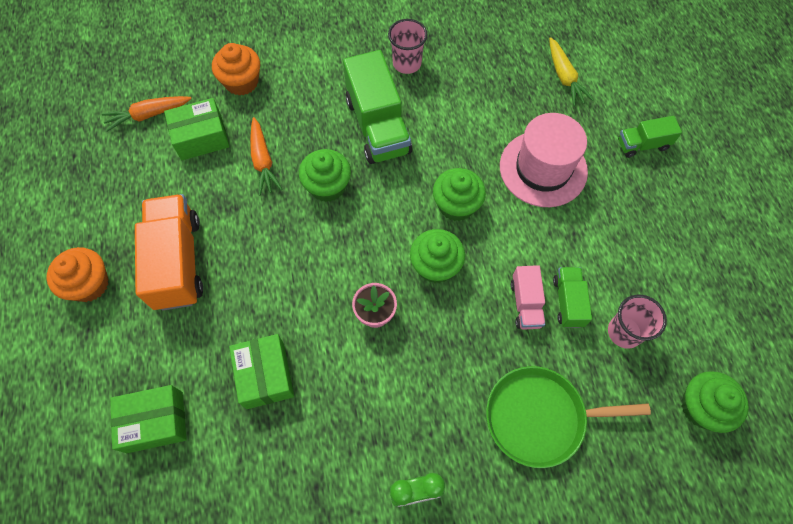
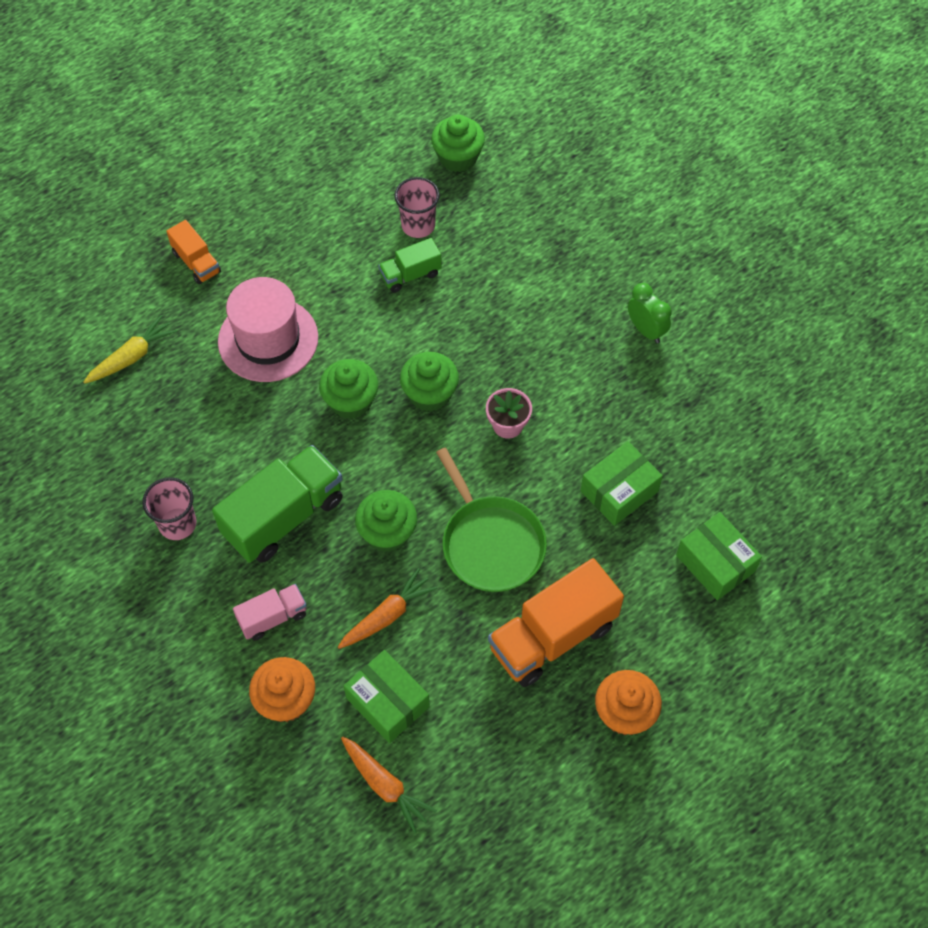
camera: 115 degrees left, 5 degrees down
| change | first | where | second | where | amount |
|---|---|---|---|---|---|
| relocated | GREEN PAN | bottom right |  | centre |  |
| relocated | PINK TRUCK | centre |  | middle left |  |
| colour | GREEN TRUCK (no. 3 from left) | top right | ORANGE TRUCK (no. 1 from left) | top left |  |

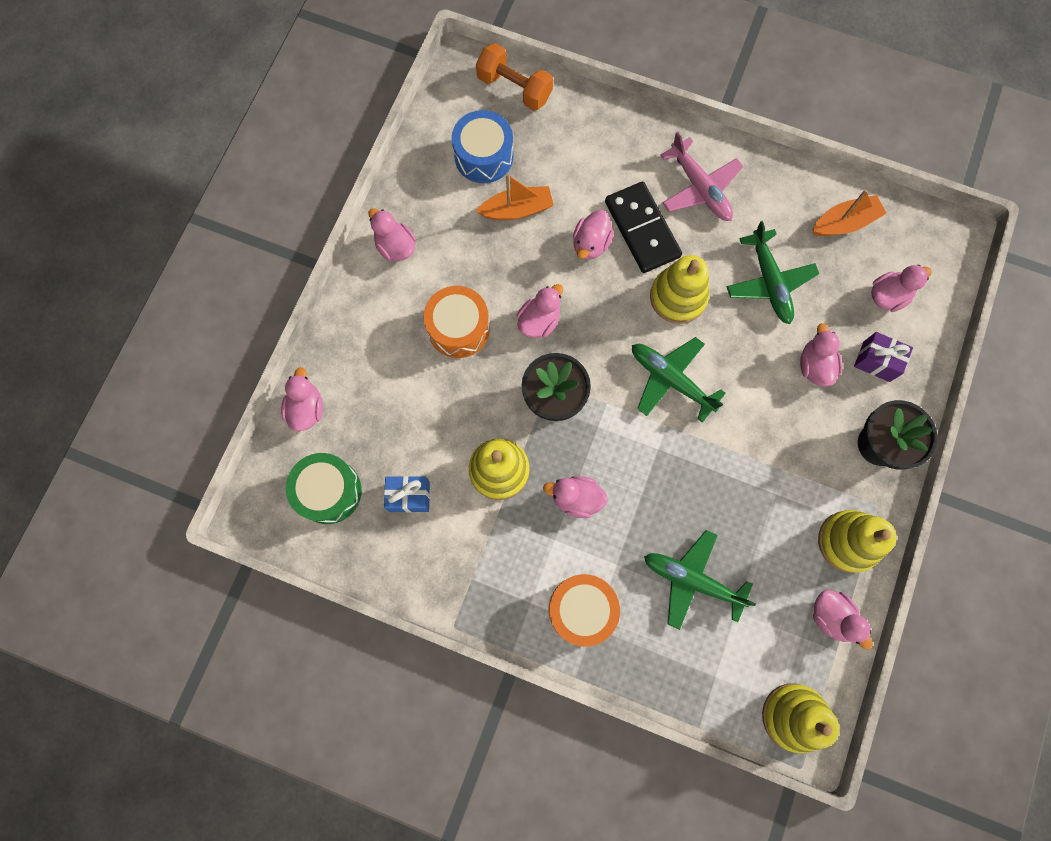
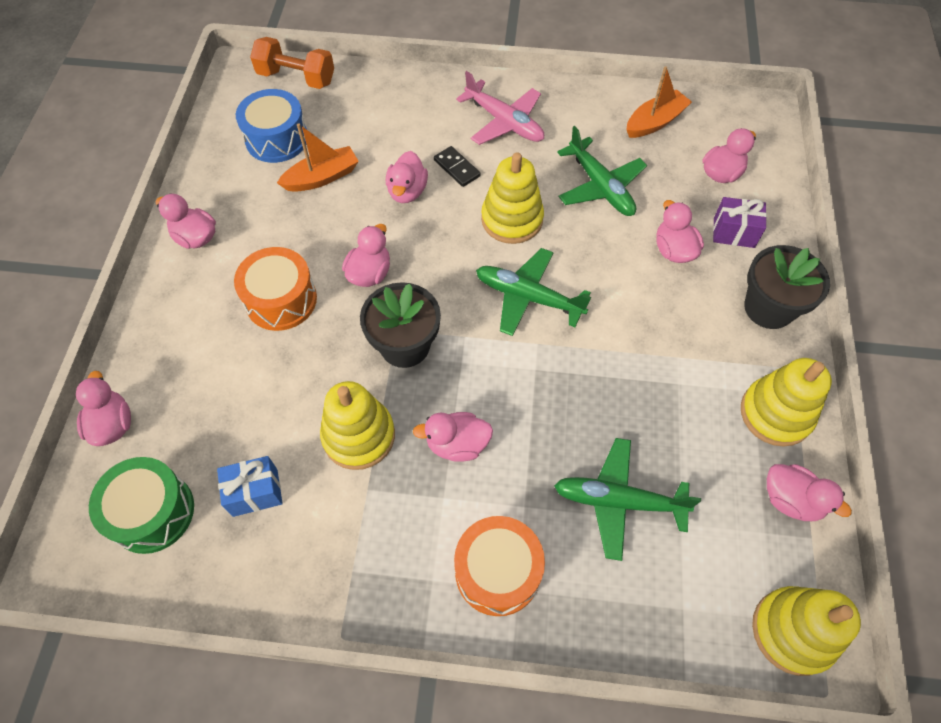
camera: 15 degrees left, 15 degrees down
| change | first | where | second | where | amount |
|---|---|---|---|---|---|
| size | BLACK DOMINO | top centre |  | top centre | x0.51 |

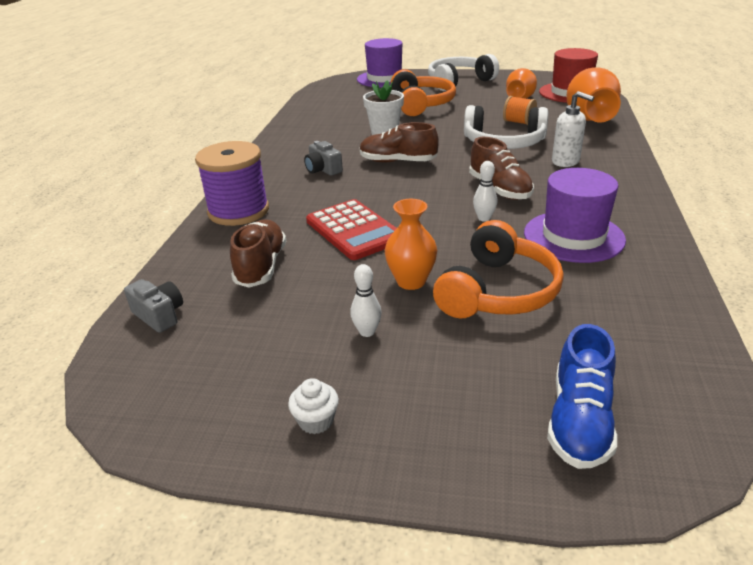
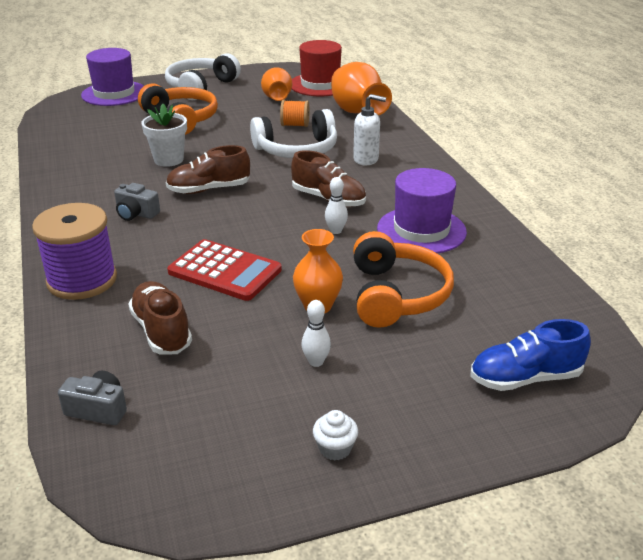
camera: 30 degrees left, 0 degrees up
| change | first | where | second | where | amount |
|---|---|---|---|---|---|
| spun | BLUE SHOE | bottom right |  | middle right | 90 degrees clockwise |

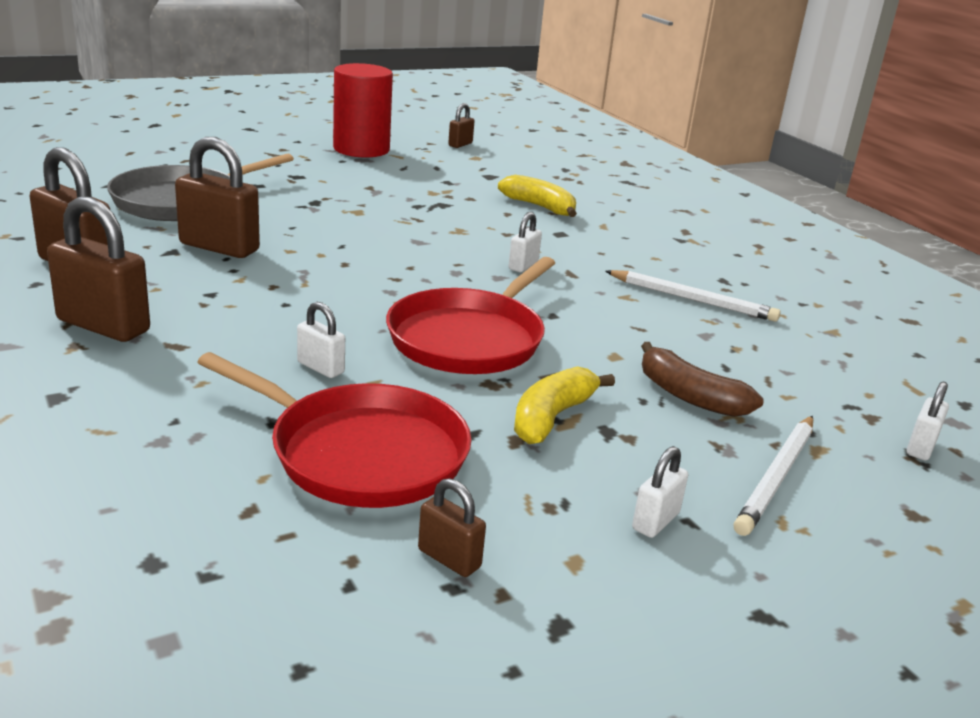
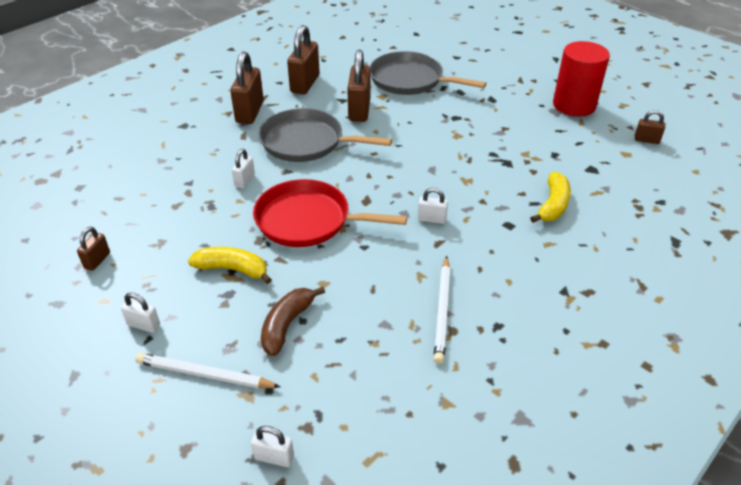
camera: 75 degrees right, 15 degrees up
| change | first | where | second | where | amount |
|---|---|---|---|---|---|
| missing | RED PAN (no. 1 from left) | centre |  |  |  |
| appeared |  |  | GREY PAN (no. 1 from left) | top centre |  |

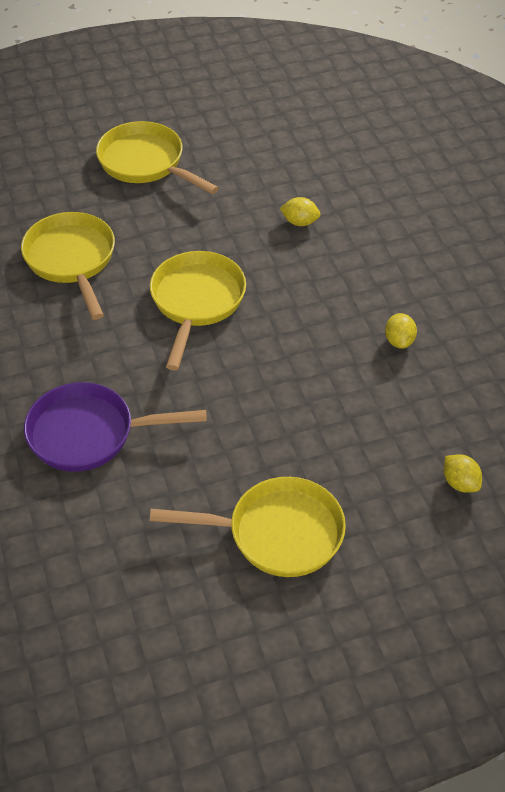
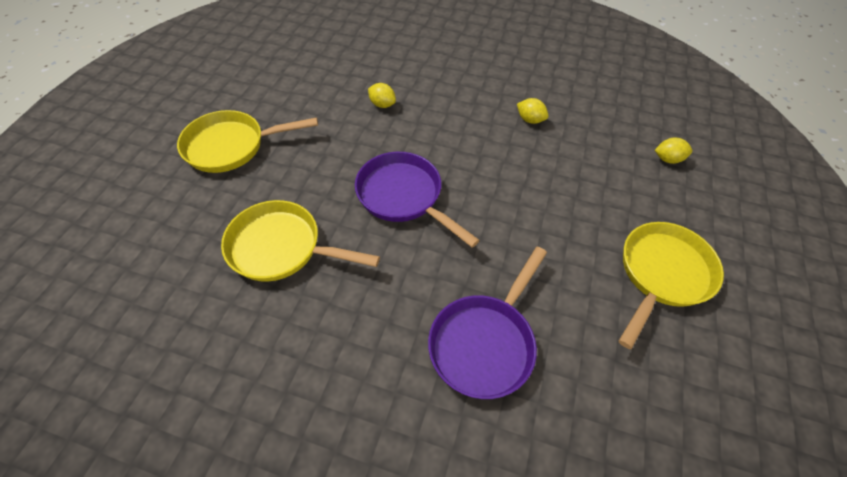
camera: 55 degrees left, 5 degrees up
| change | first | where | second | where | amount |
|---|---|---|---|---|---|
| colour | YELLOW PAN (no. 3 from left) | centre | PURPLE PAN (no. 1 from left) | centre |  |
| spun | YELLOW LEMON (no. 1 from left) | top centre |  | top centre | 75 degrees clockwise |

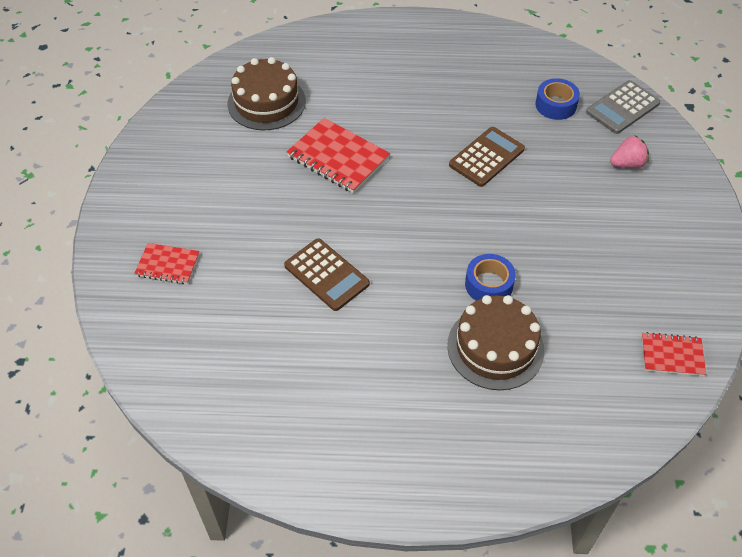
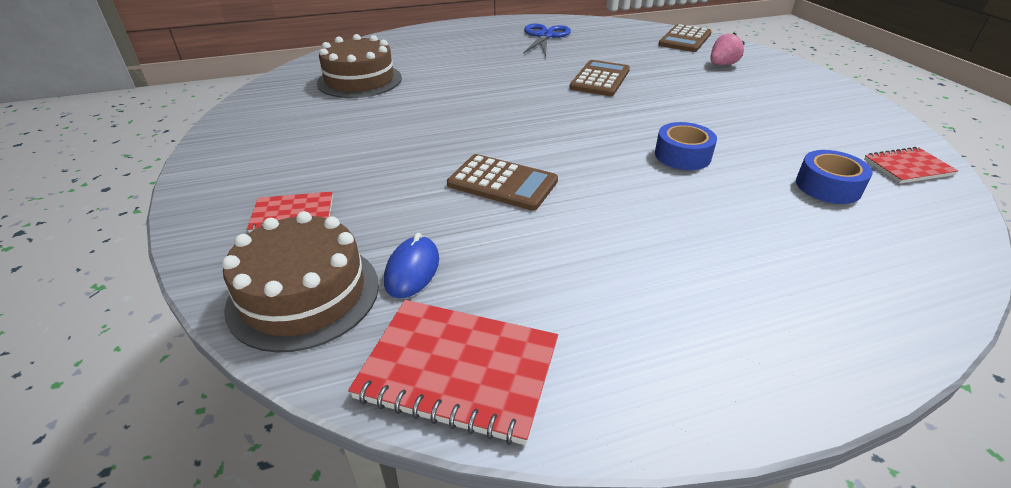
camera: 20 degrees left, 15 degrees down
| change | first | where | second | where | amount |
|---|---|---|---|---|---|
| appeared |  |  | BLUE MOUSE | centre |  |
| appeared |  |  | BLUE SCISSORS | top centre |  |
| relocated | RED NOTEBOOK (no. 2 from left) | top centre |  | bottom centre |  |
| relocated | BROWN CAKE (no. 2 from left in the first image) | middle right | BROWN CAKE (no. 1 from left) | middle left |  |
| relocated | BLUE TAPE (no. 2 from left) | top right |  | middle right |  |
| colour | GREY CALCULATOR | top right | BROWN CALCULATOR (no. 3 from left) | top right |  |

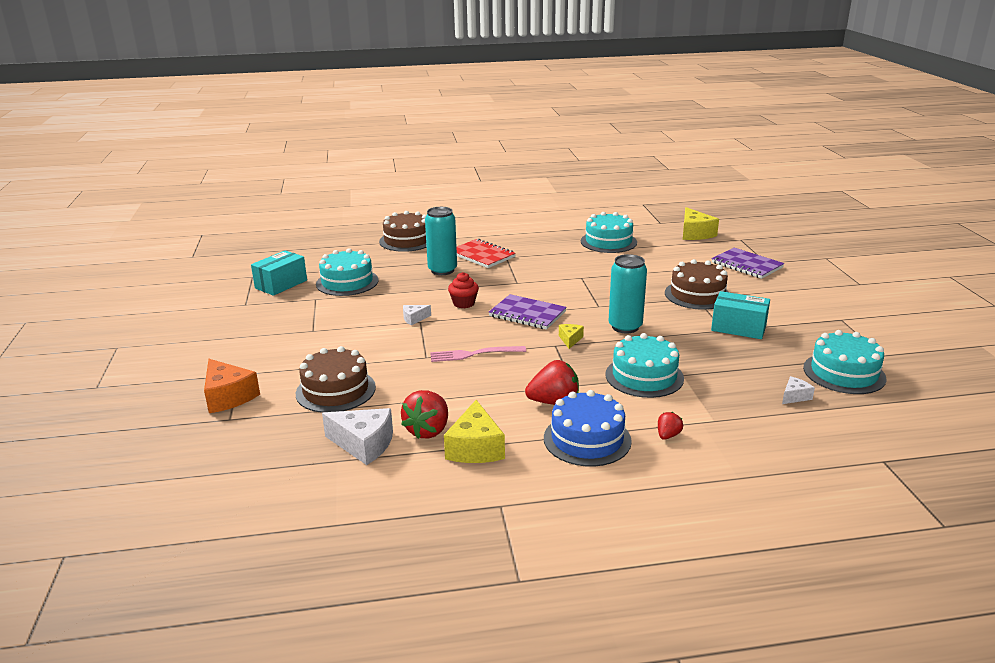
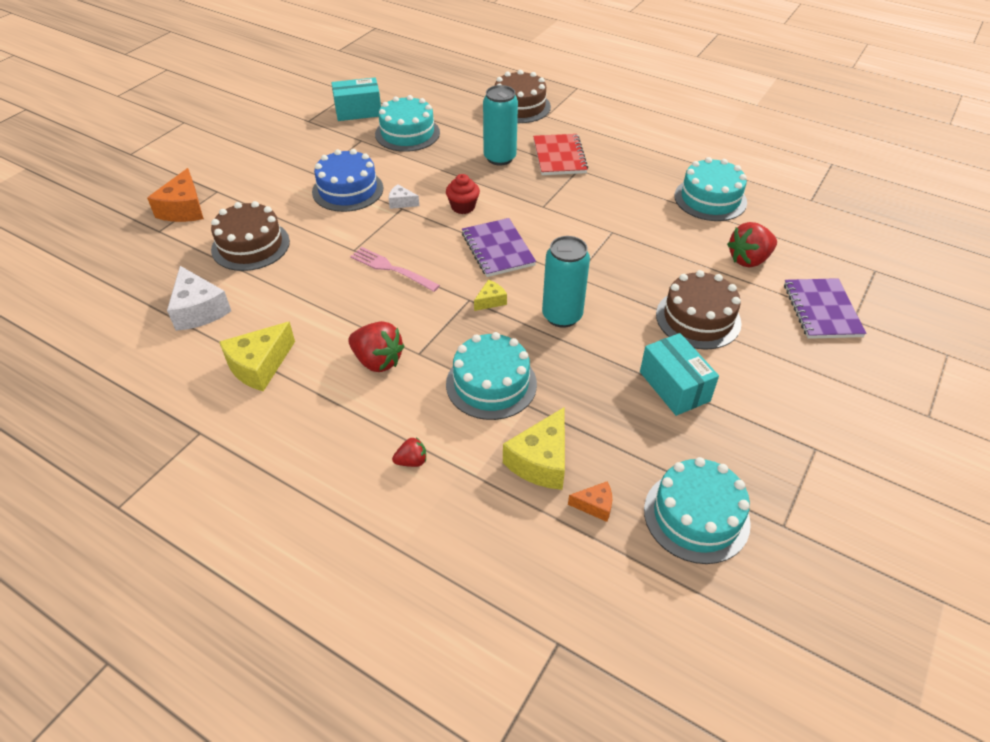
camera: 40 degrees right, 20 degrees up
| change | first | where | second | where | amount |
|---|---|---|---|---|---|
| relocated | RED STRAWBERRY (no. 1 from left in the first image) | centre | RED STRAWBERRY (no. 3 from left) | top right |  |
| relocated | BLUE CAKE | centre |  | top centre |  |
| relocated | YELLOW CHEESE (no. 3 from left) | middle right |  | centre |  |
| colour | WHITE CHEESE (no. 3 from left) | middle right | ORANGE CHEESE (no. 2 from left) | bottom centre |  |

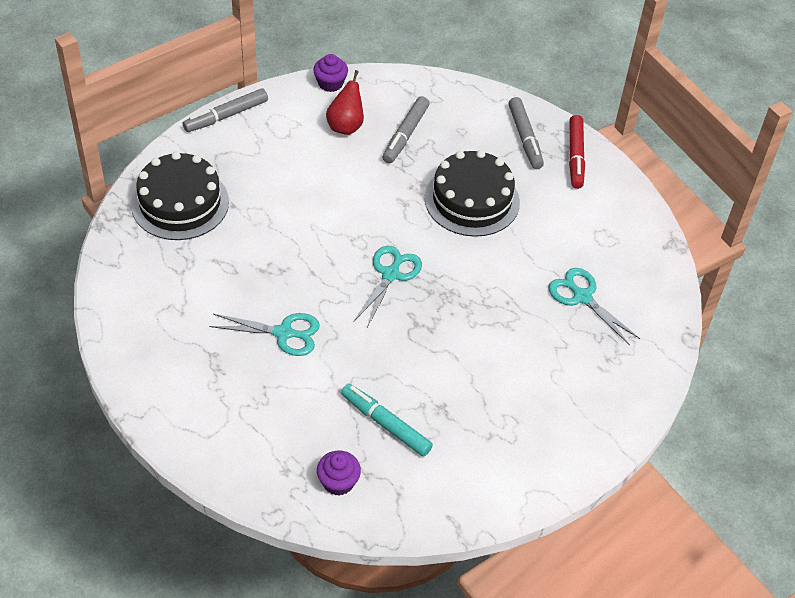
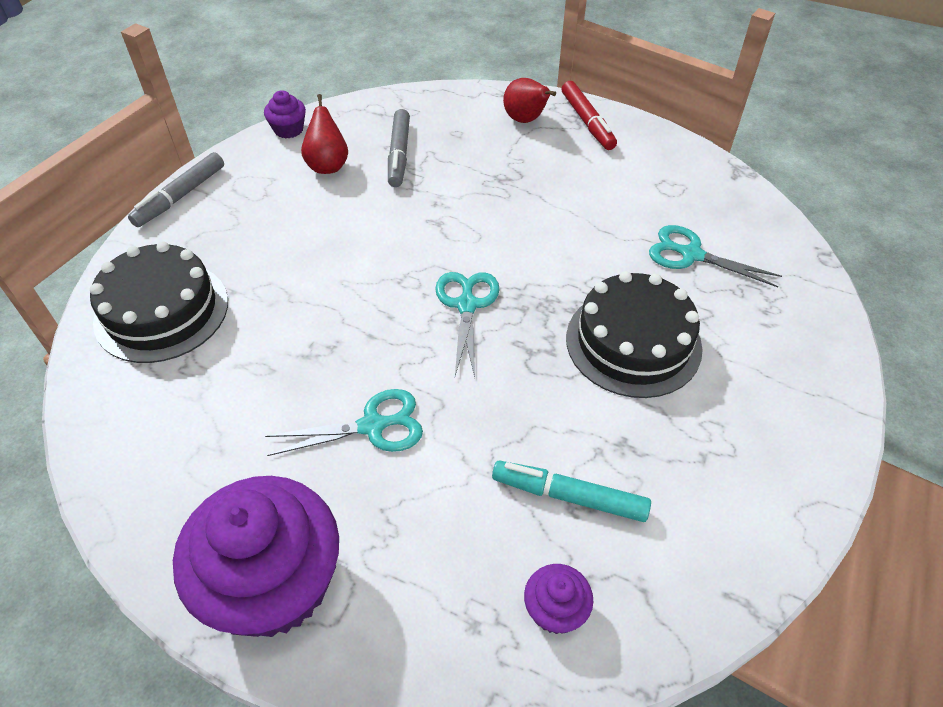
camera: 20 degrees left, 0 degrees up
| change | first | where | second | where | amount |
|---|---|---|---|---|---|
| appeared |  |  | PURPLE CUPCAKE (no. 1 from left) | bottom left |  |
| relocated | BLACK CAKE (no. 2 from left) | top centre |  | middle right |  |
| exchanged | GREY MARKER (no. 3 from left) | top centre | RED PEAR (no. 2 from left) | top centre |  |

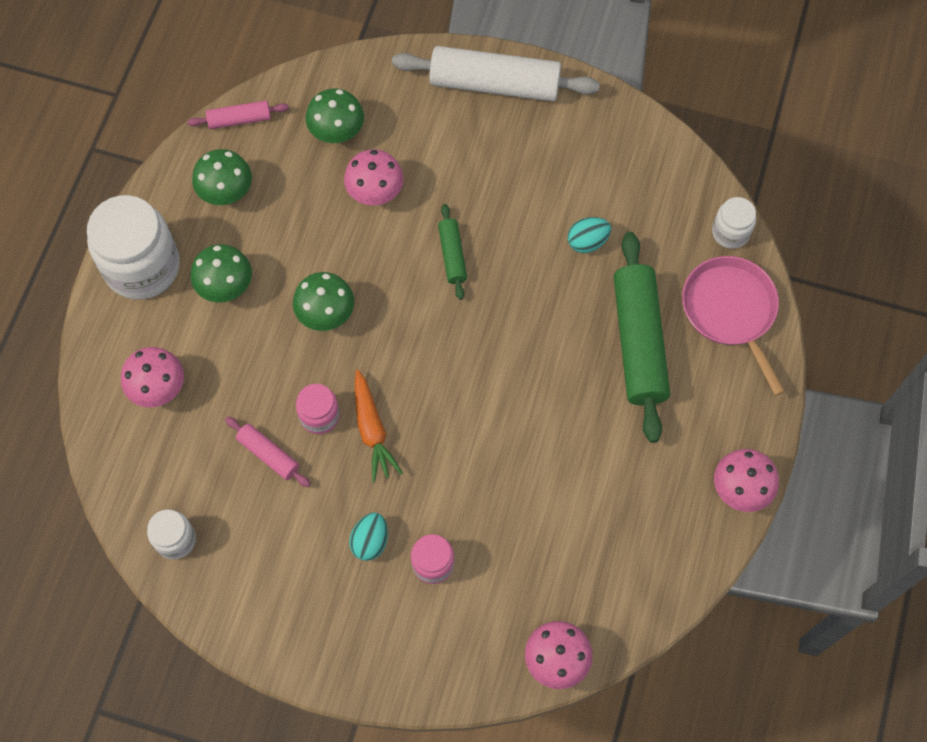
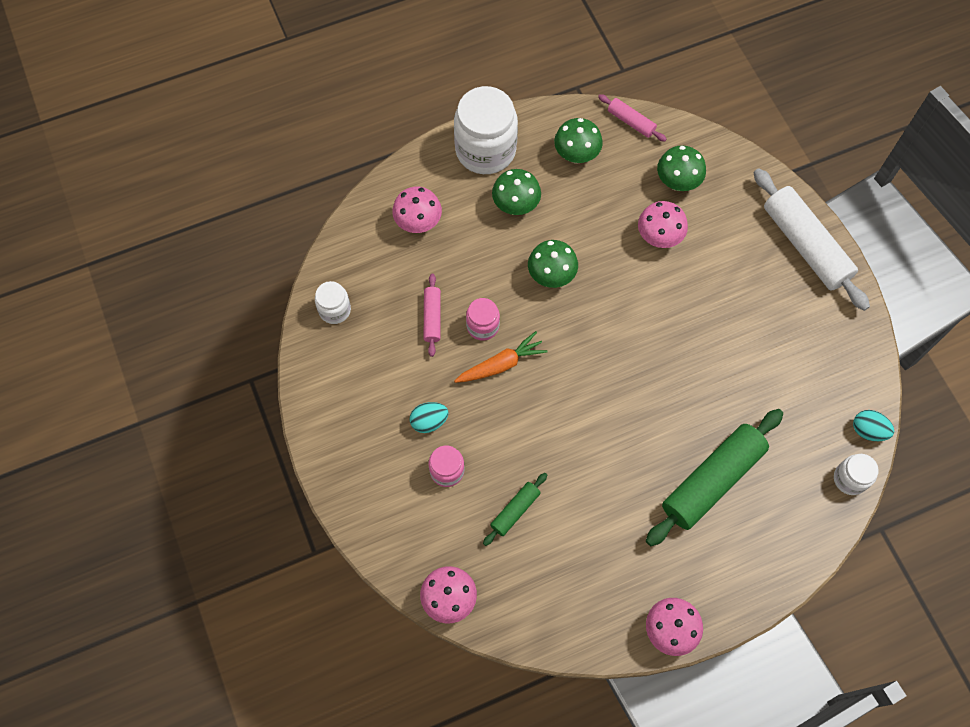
camera: 50 degrees right, 0 degrees up
| change | first | where | second | where | amount |
|---|---|---|---|---|---|
| missing | PINK PAN | middle right |  |  |  |
| relocated | GREEN ROLLING PIN (no. 1 from left) | centre |  | bottom centre |  |
| relocated | TURQUOISE EGG (no. 2 from left) | top centre |  | middle right |  |
| spun | ORANGE CARROT | centre |  | centre | 150 degrees counterclockwise |

